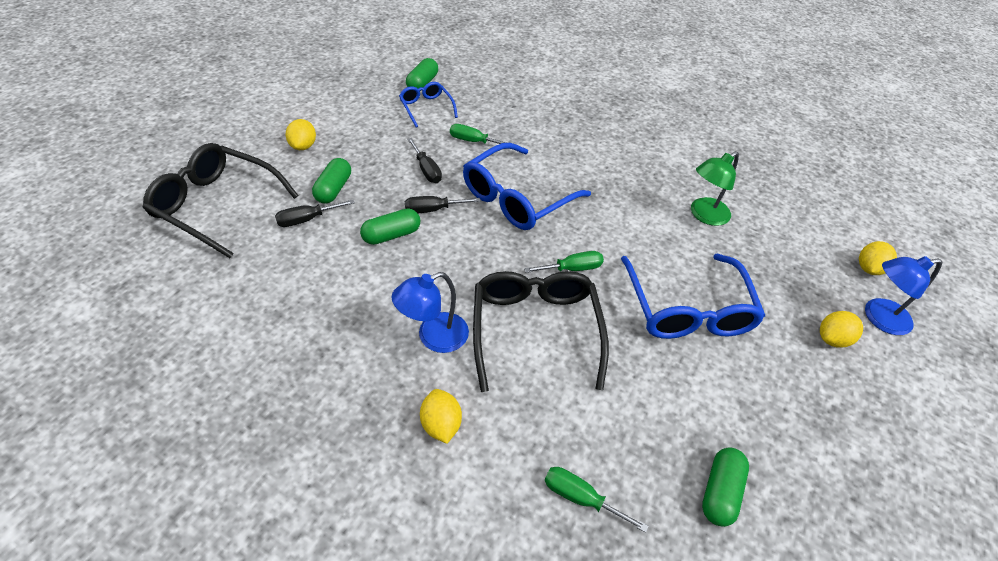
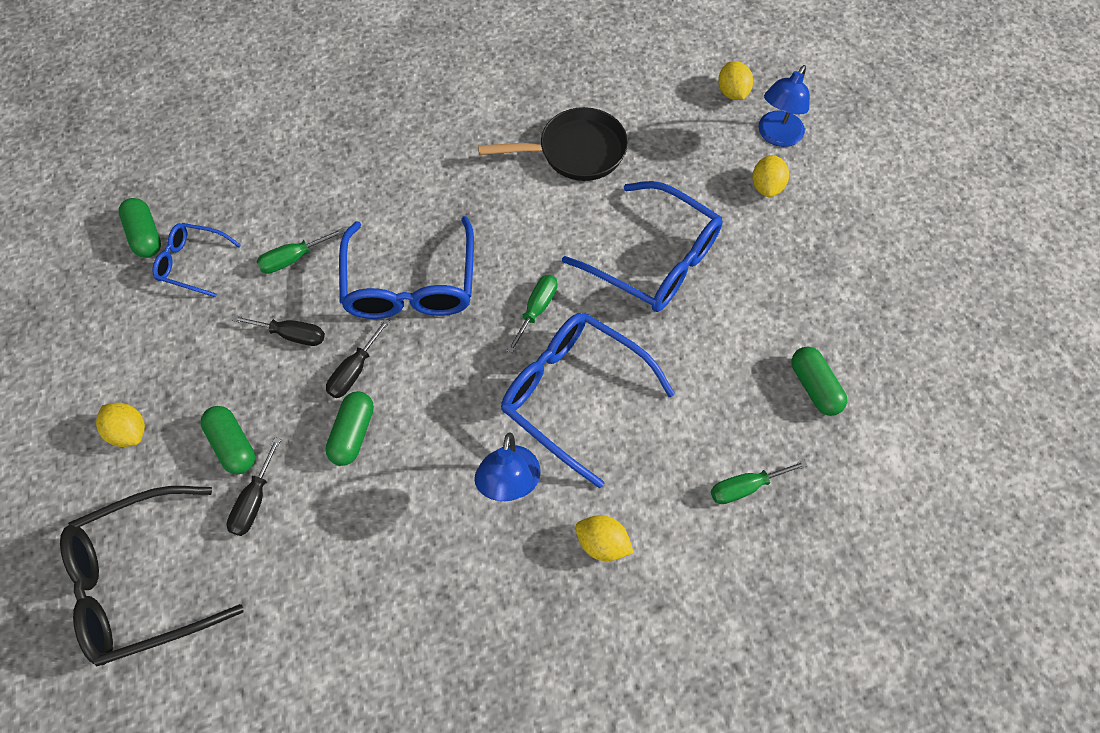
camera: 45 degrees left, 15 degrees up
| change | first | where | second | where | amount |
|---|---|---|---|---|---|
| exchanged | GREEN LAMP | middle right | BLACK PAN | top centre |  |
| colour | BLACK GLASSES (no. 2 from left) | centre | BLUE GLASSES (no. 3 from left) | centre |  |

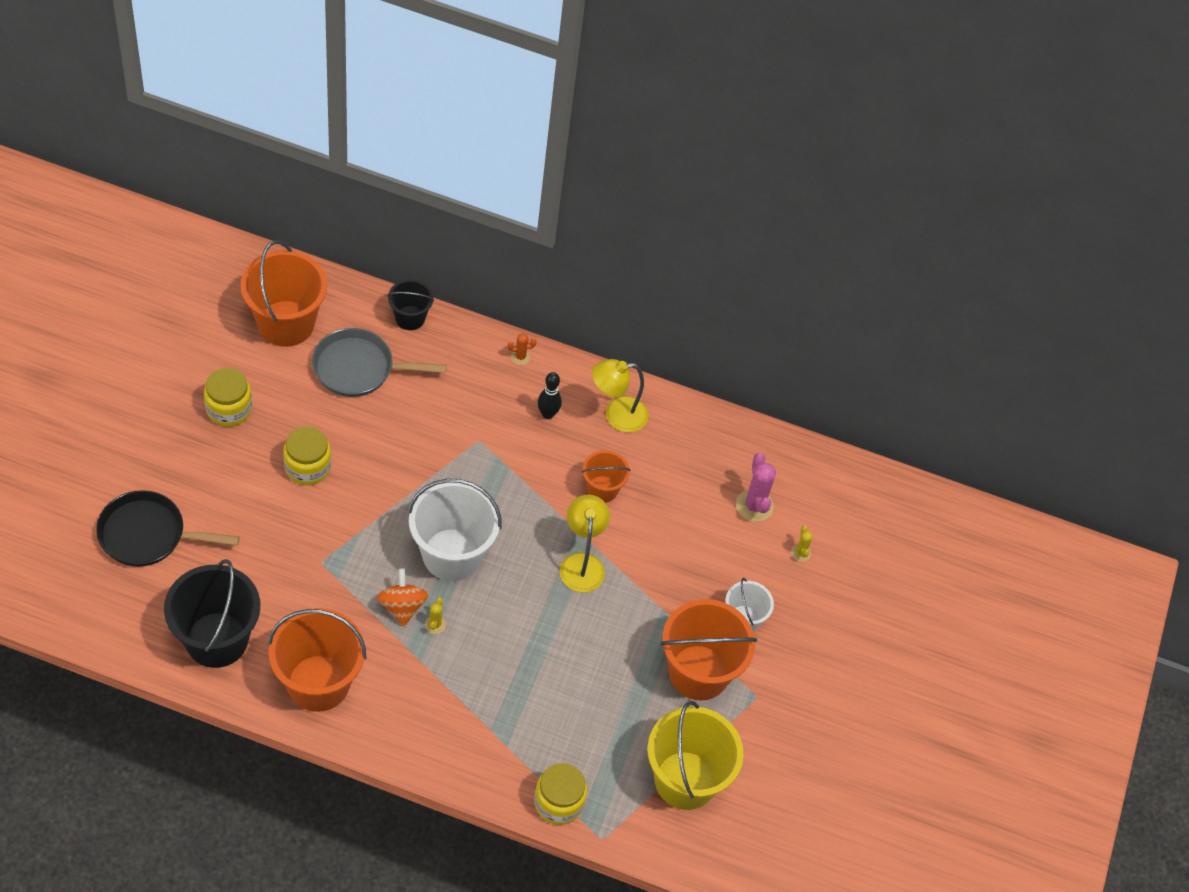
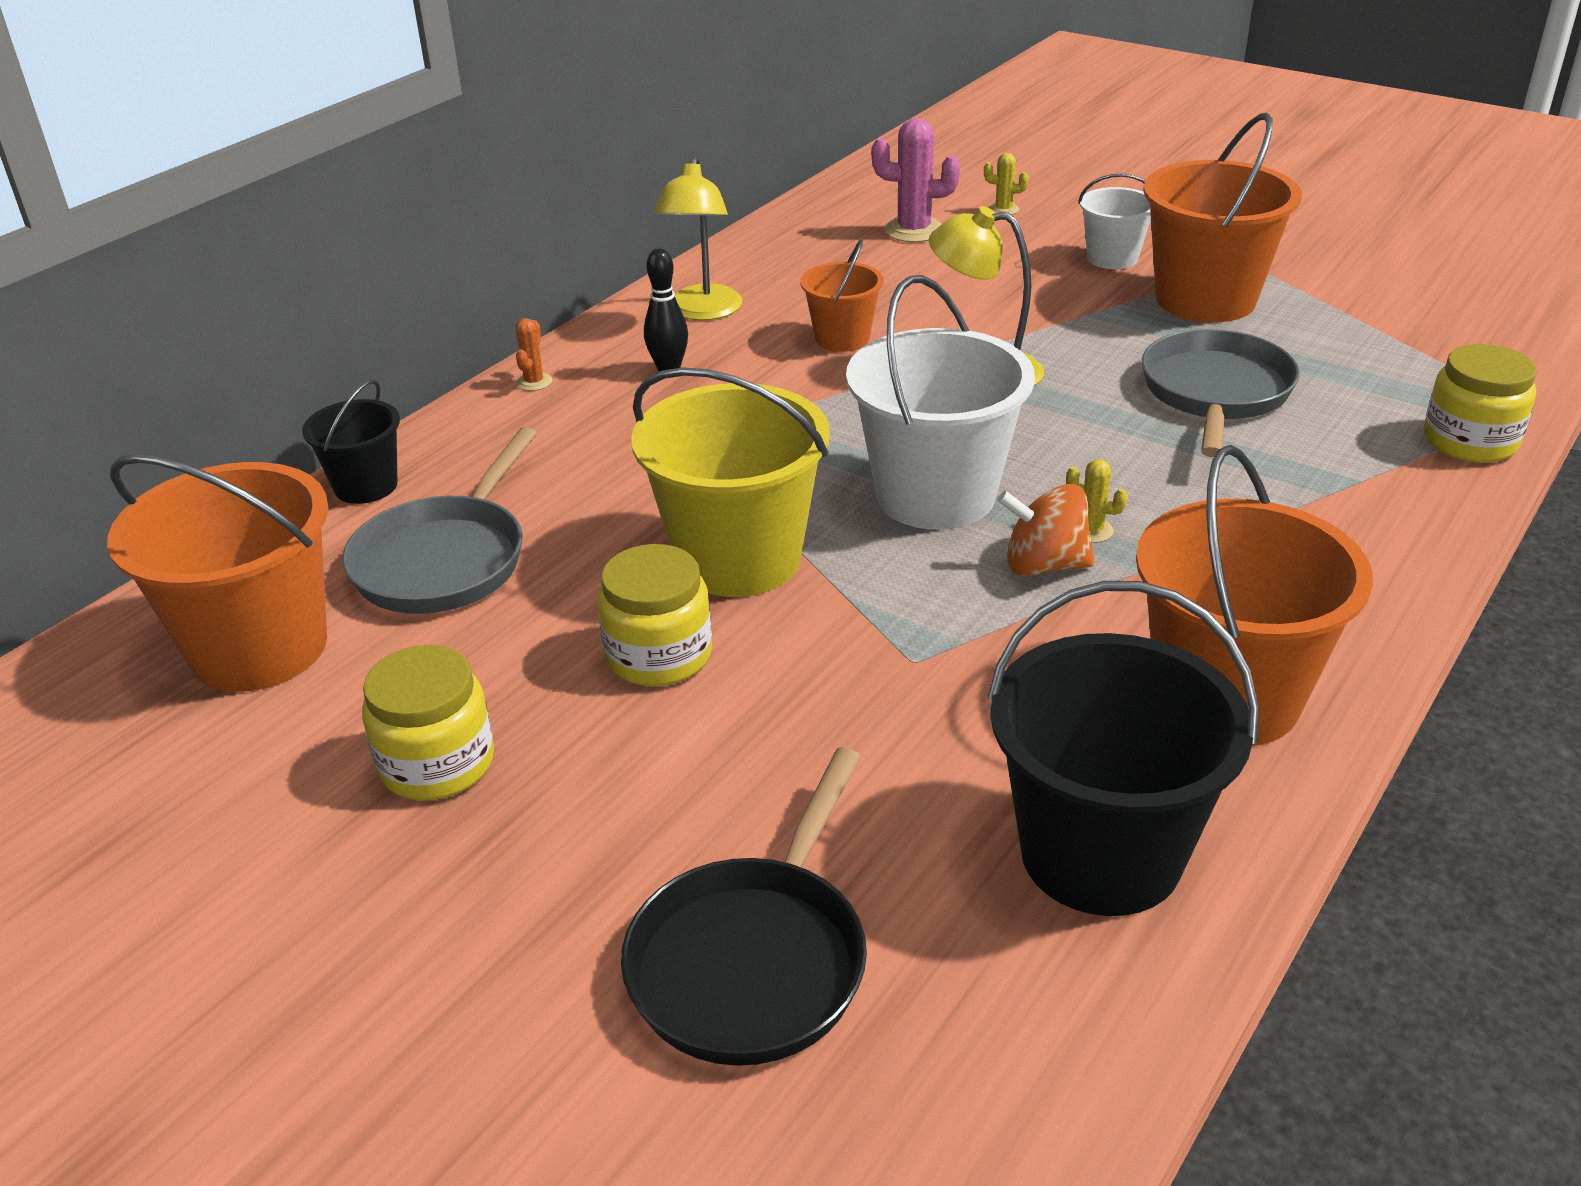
camera: 65 degrees left, 20 degrees down
| change | first | where | second | where | amount |
|---|---|---|---|---|---|
| appeared |  |  | GREY PAN (no. 2 from left) | top right |  |
| relocated | YELLOW BUCKET | bottom centre |  | centre |  |

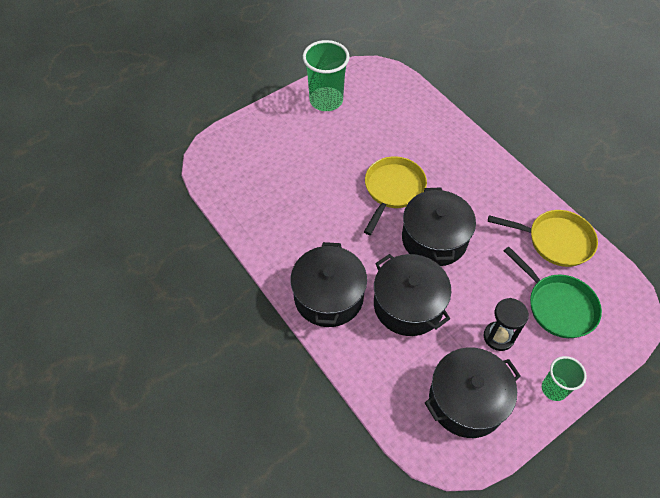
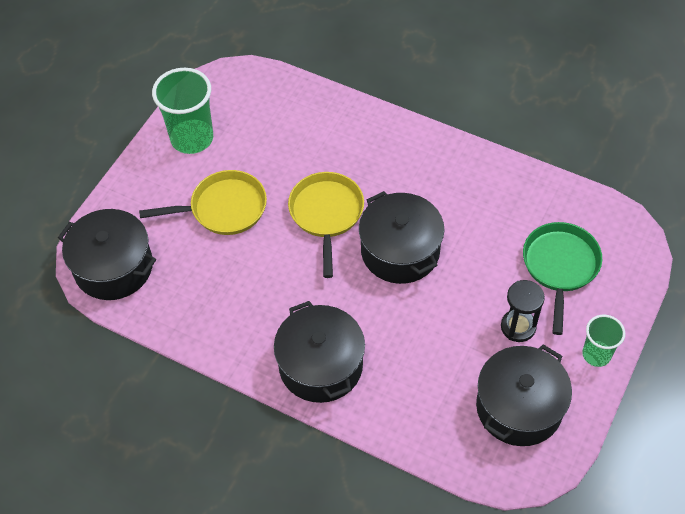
camera: 25 degrees left, 0 degrees up
| change | first | where | second | where | amount |
|---|---|---|---|---|---|
| relocated | BLACK POT (no. 2 from left in the first image) | centre | BLACK POT (no. 1 from left) | middle left |  |
| relocated | YELLOW PAN (no. 2 from left in the first image) | middle right | YELLOW PAN (no. 1 from left) | middle left |  |
| spun | GREEN PAN | middle right |  | middle right | 105 degrees counterclockwise |

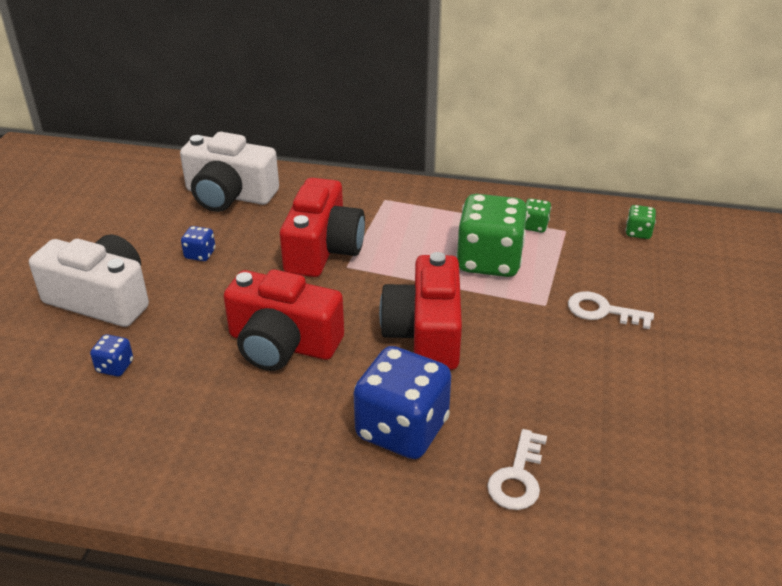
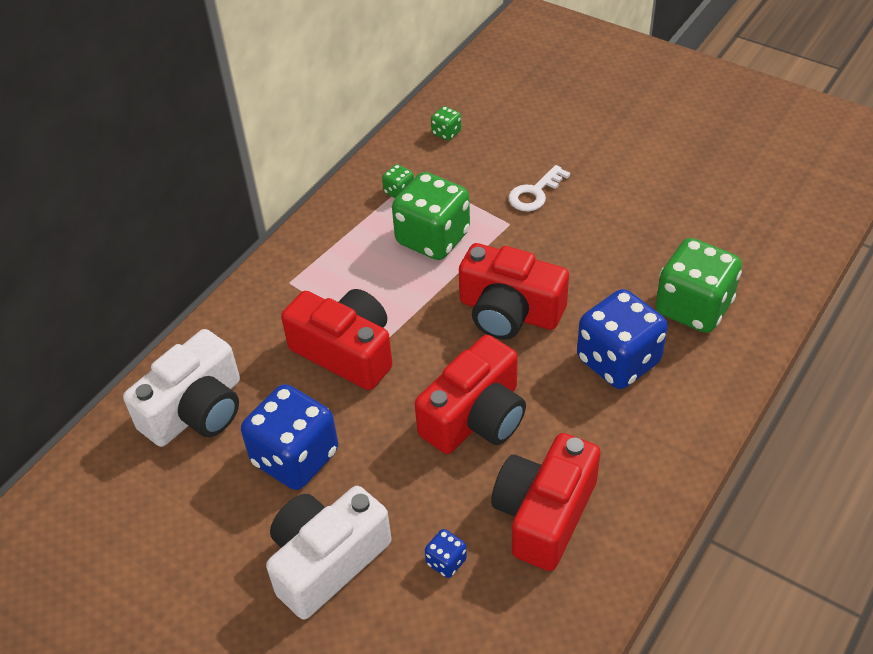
camera: 65 degrees left, 10 degrees up
| change | first | where | second | where | amount |
|---|---|---|---|---|---|
| appeared |  |  | RED CAMERA (no. 4 from left) | bottom centre |  |
| exchanged | WHITE KEY (no. 1 from left) | bottom centre | GREEN DICE (no. 4 from left) | middle right |  |
| size | BLUE DICE (no. 2 from left in the first image) | middle left | BLUE DICE (no. 1 from left) | bottom left | x2.33 |

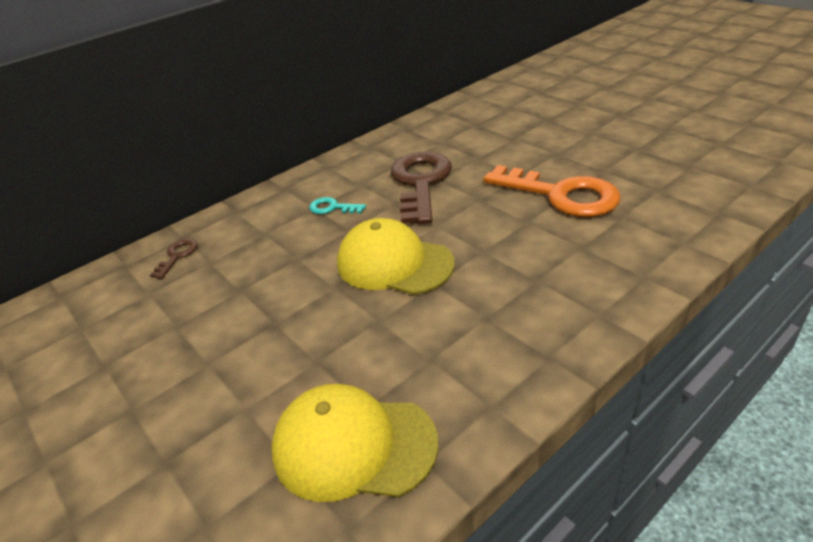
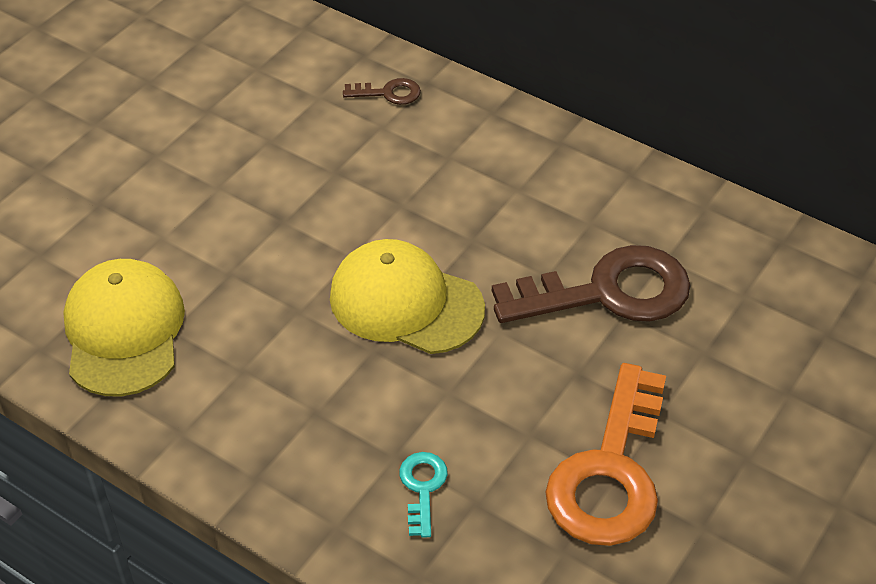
camera: 70 degrees right, 10 degrees up
| change | first | where | second | where | amount |
|---|---|---|---|---|---|
| relocated | TURQUOISE KEY | centre |  | bottom centre |  |
| spun | YELLOW CAP (no. 2 from left) | centre |  | centre | 75 degrees counterclockwise |

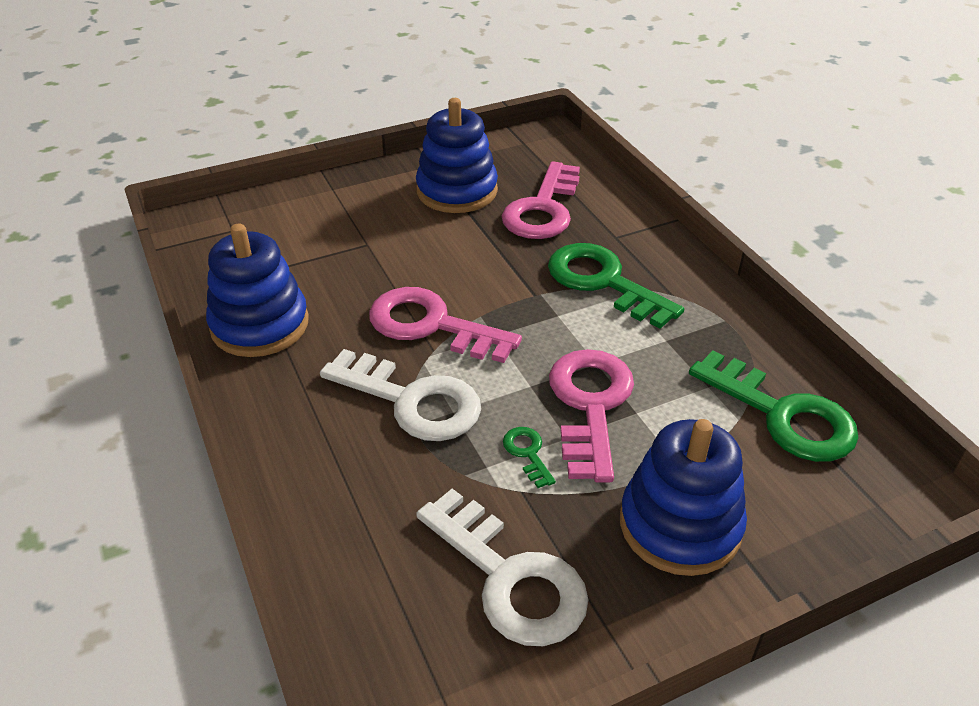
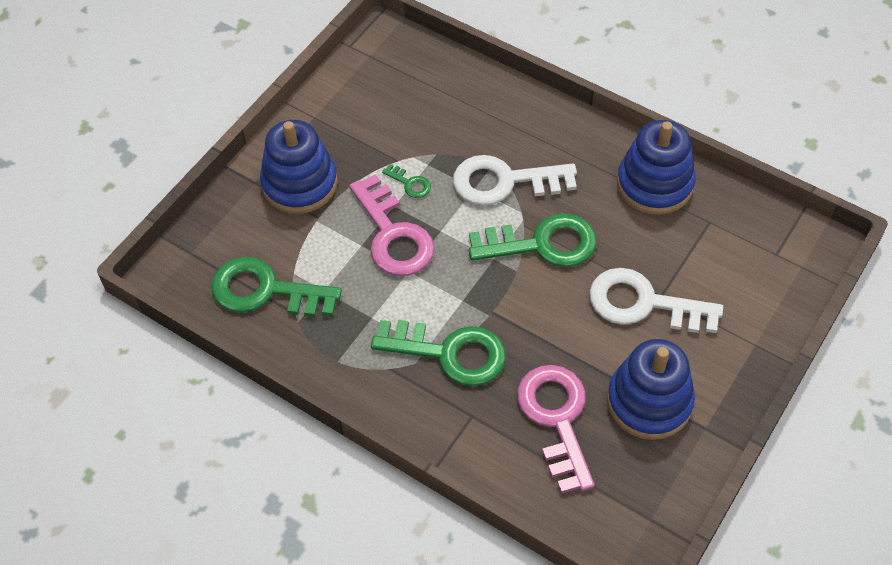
camera: 150 degrees right, 15 degrees up
| change | first | where | second | where | amount |
|---|---|---|---|---|---|
| relocated | WHITE KEY (no. 2 from left) | bottom centre |  | middle right |  |
| colour | PINK KEY (no. 1 from left) | centre | GREEN KEY (no. 4 from left) | centre |  |

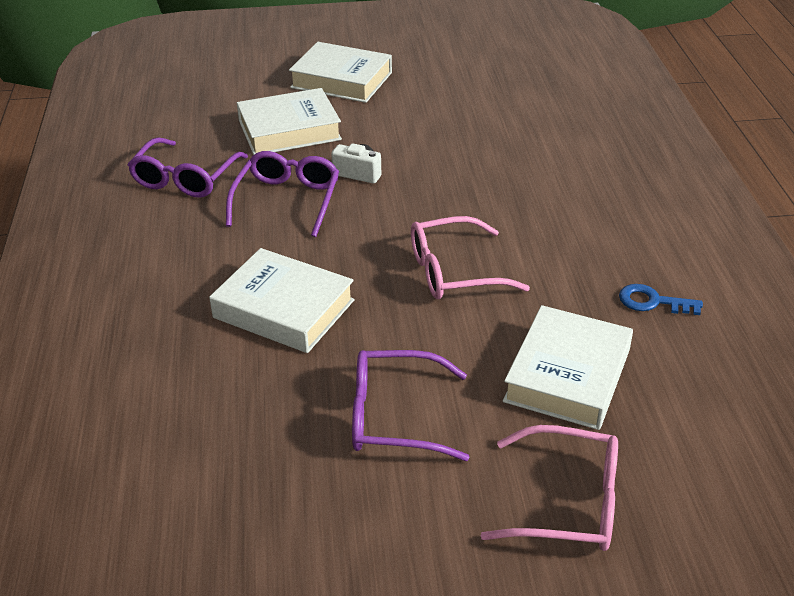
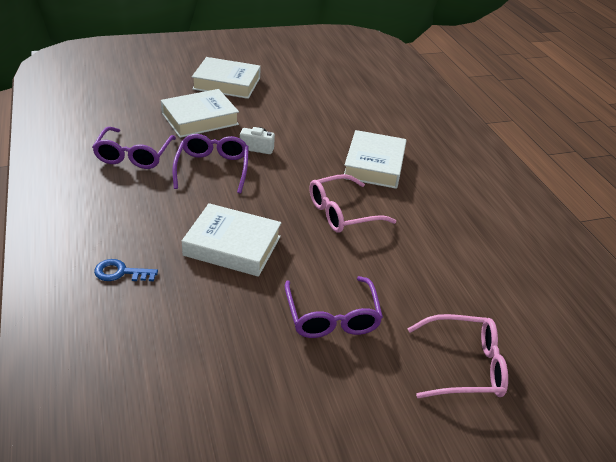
camera: 15 degrees left, 0 degrees up
| change | first | where | second | where | amount |
|---|---|---|---|---|---|
| relocated | WHITE BOOK (no. 4 from left) | middle right |  | centre |  |
| relocated | BLUE KEY | middle right |  | middle left |  |
| spun | PURPLE GLASSES (no. 3 from left) | bottom centre |  | centre | 90 degrees counterclockwise |

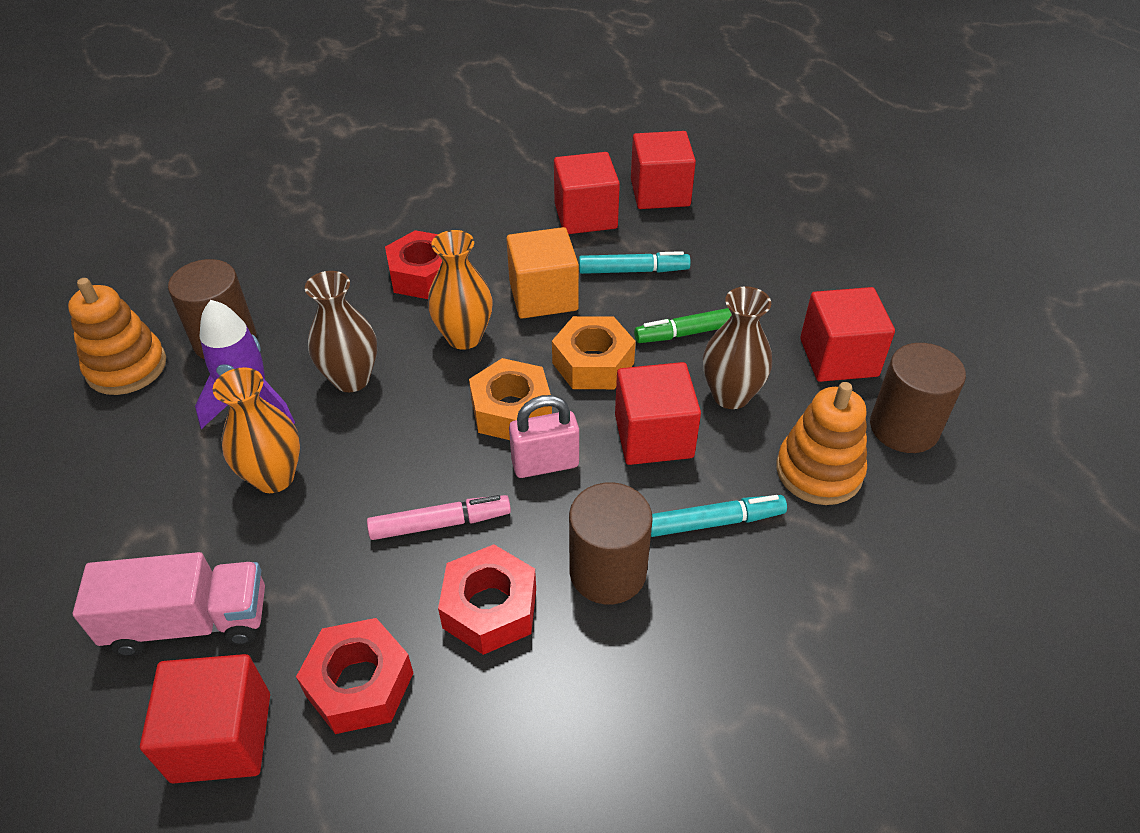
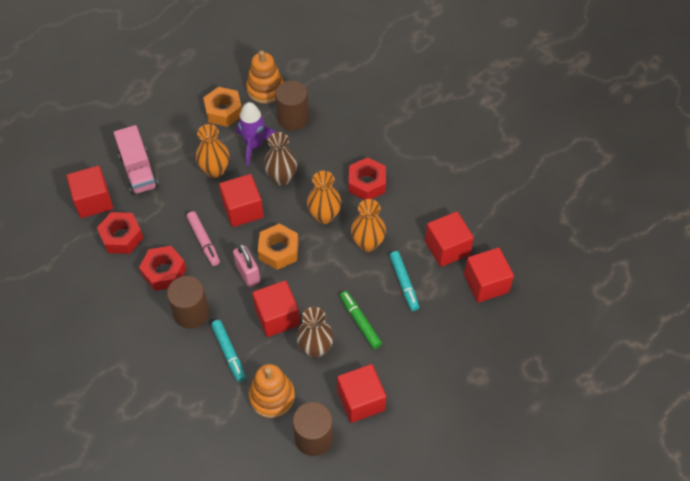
camera: 75 degrees right, 10 degrees up
| change | first | where | second | where | amount |
|---|---|---|---|---|---|
| appeared |  |  | RED CUBE (no. 2 from left) | centre |  |
| relocated | ORANGE NUT (no. 2 from left in the first image) | centre | ORANGE NUT (no. 1 from left) | top left |  |
| exchanged | ORANGE CUBE | top centre | ORANGE VASE (no. 3 from left) | centre |  |

